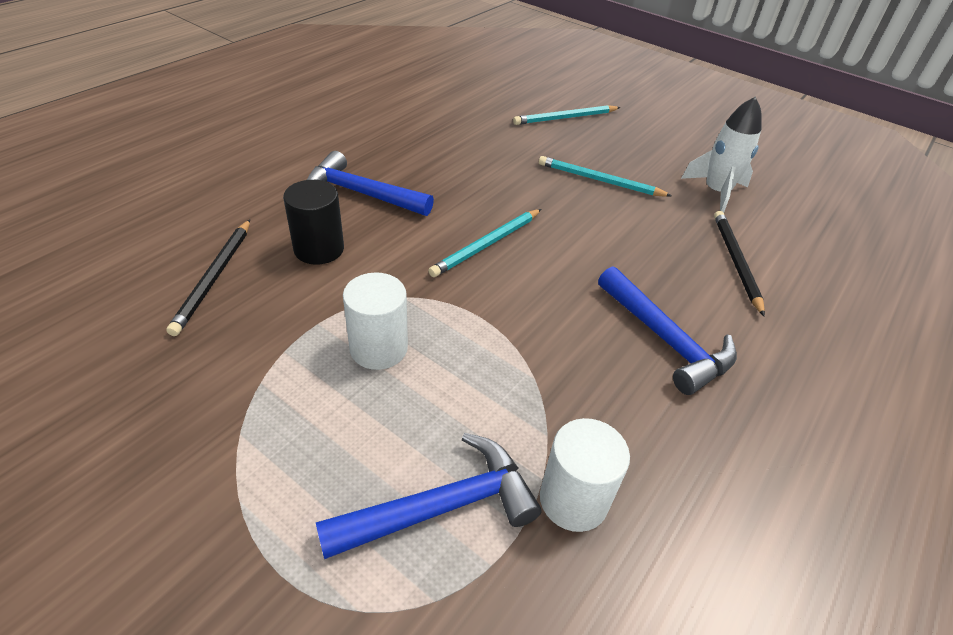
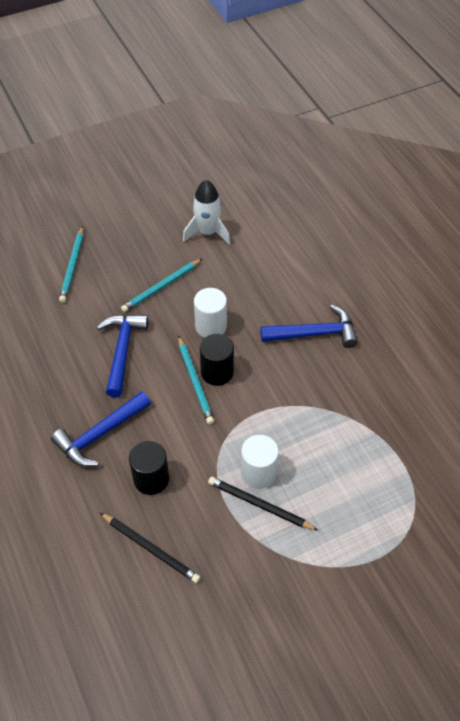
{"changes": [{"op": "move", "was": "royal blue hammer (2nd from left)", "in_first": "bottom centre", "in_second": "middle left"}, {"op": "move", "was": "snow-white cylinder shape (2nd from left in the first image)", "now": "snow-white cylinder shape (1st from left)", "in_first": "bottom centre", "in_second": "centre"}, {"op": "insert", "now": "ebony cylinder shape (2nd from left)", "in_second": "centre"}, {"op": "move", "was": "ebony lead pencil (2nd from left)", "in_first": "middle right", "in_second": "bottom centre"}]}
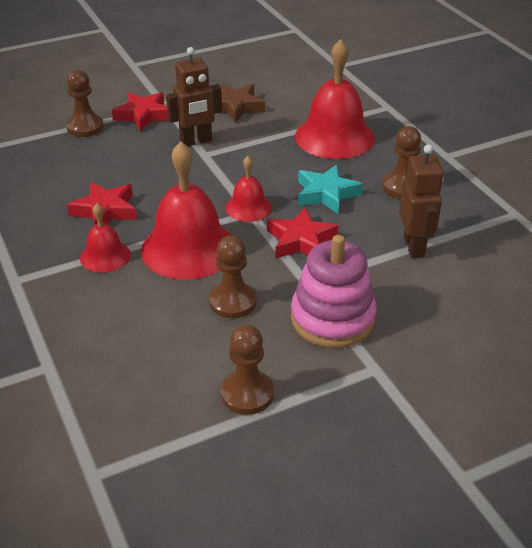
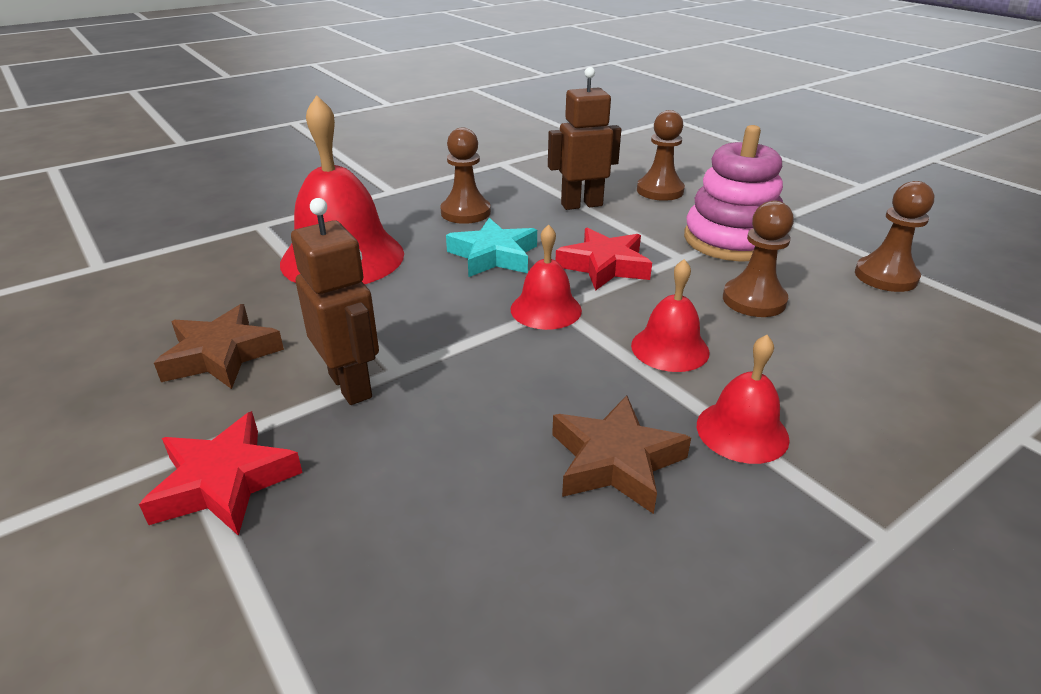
{"changes": [{"op": "recolor", "was": "crimson star (1st from left)", "now": "dark brown star (2nd from left)", "in_first": "middle left", "in_second": "centre"}, {"op": "resize", "was": "crimson bell (2nd from left in the first image)", "in_first": "centre", "in_second": "centre", "ratio": 0.52}, {"op": "move", "was": "dark brown pawn (1st from left in the first image)", "now": "dark brown pawn (2nd from left)", "in_first": "top left", "in_second": "top centre"}]}
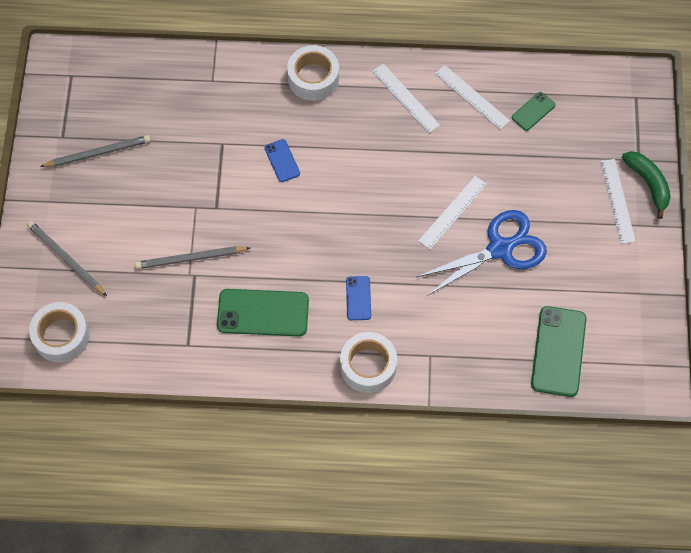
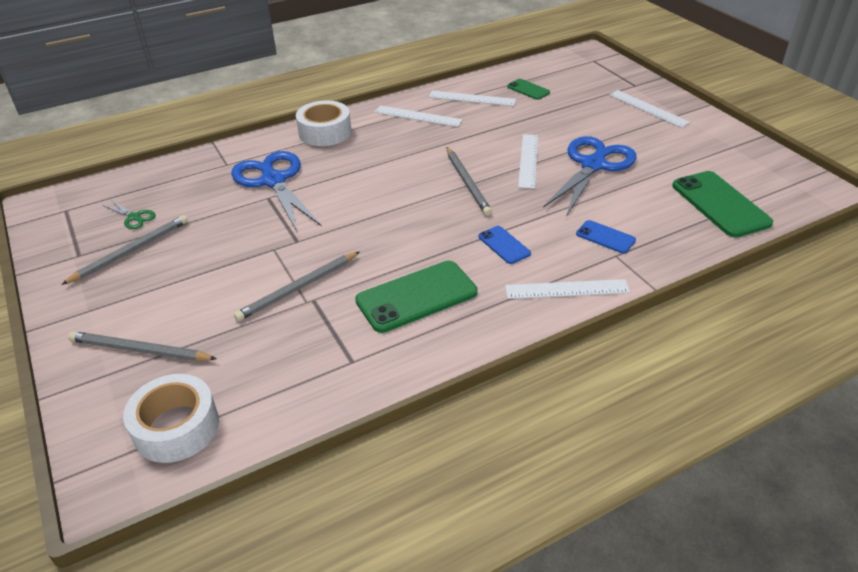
{"changes": [{"op": "insert", "now": "leaf-green shears", "in_second": "middle left"}, {"op": "insert", "now": "royal blue shears (1st from left)", "in_second": "middle left"}, {"op": "insert", "now": "ash-grey lead pencil (4th from left)", "in_second": "top centre"}, {"op": "replace", "was": "snow-white sticky tape (3rd from left)", "now": "snow-white ruler (4th from left)", "in_first": "centre", "in_second": "centre"}, {"op": "rotate", "was": "leaf-green phone (2nd from left)", "in_first": "top right", "in_second": "top centre", "clockwise": -60}, {"op": "move", "was": "royal blue phone (1st from left in the first image)", "now": "royal blue phone (2nd from left)", "in_first": "top centre", "in_second": "middle right"}, {"op": "delete", "was": "leaf-green toy banana", "in_first": "middle right"}]}
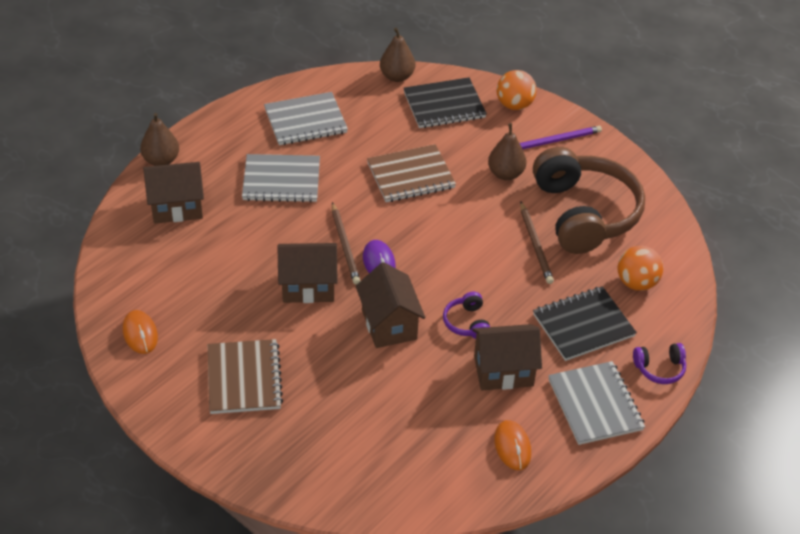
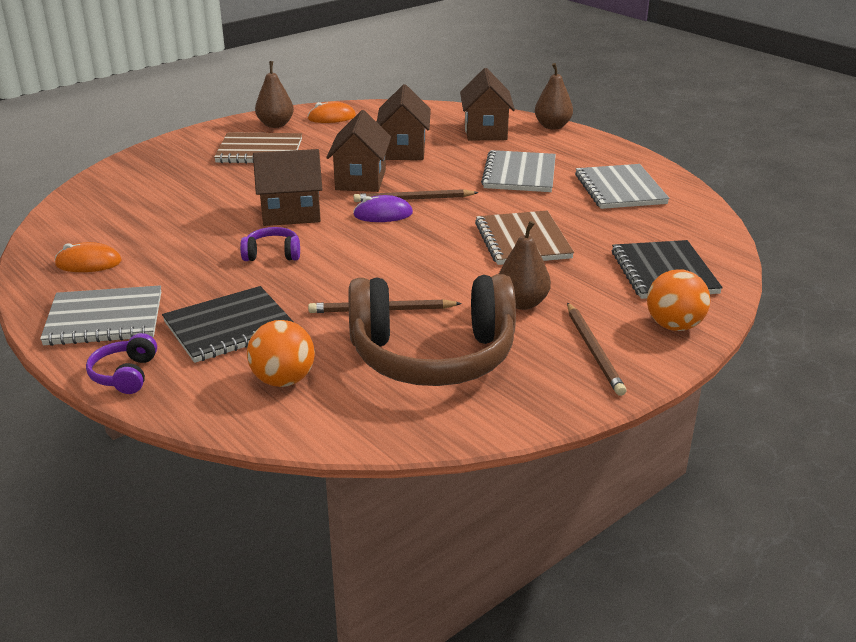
{"changes": [{"op": "rotate", "was": "ebony notepad (2nd from left in the first image)", "in_first": "middle right", "in_second": "middle left", "clockwise": 75}, {"op": "move", "was": "dark brown pear fruit (2nd from left in the first image)", "now": "dark brown pear fruit (1st from left)", "in_first": "top centre", "in_second": "top left"}, {"op": "move", "was": "dark brown cottage (4th from left in the first image)", "now": "dark brown cottage (3rd from left)", "in_first": "bottom centre", "in_second": "top centre"}, {"op": "recolor", "was": "royal purple lead pencil", "now": "dark brown lead pencil (3rd from left)", "in_first": "top right", "in_second": "middle right"}]}
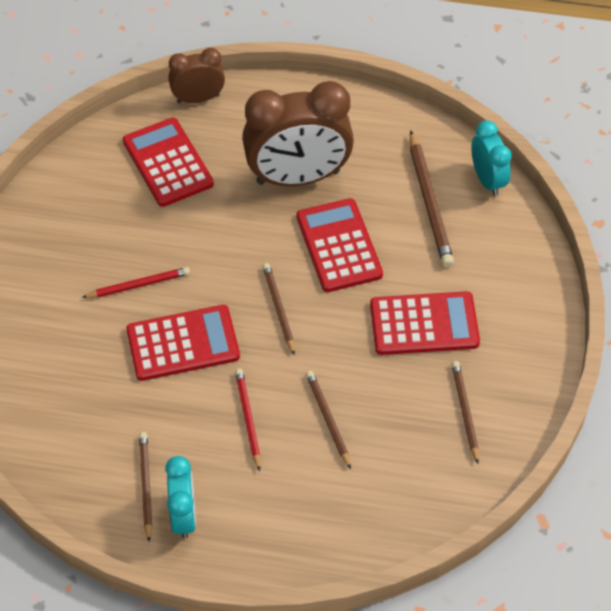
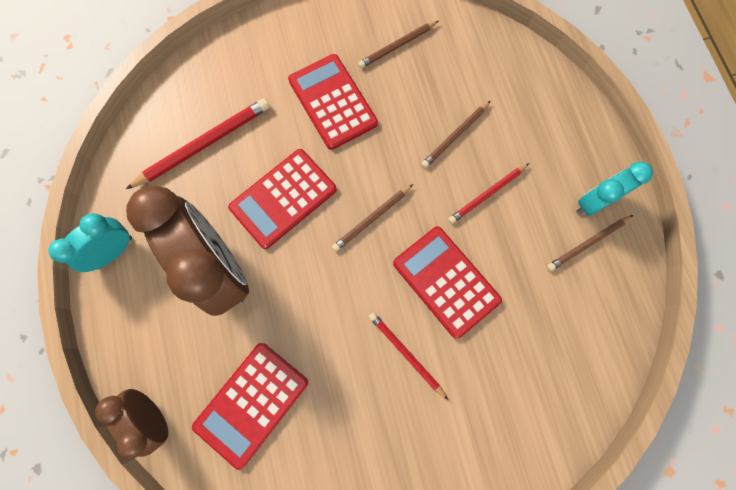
{"changes": [{"op": "move", "was": "aqua alarm clock (2nd from left in the first image)", "now": "aqua alarm clock (1st from left)", "in_first": "top right", "in_second": "middle left"}, {"op": "recolor", "was": "dark brown lead pencil (4th from left)", "now": "crimson lead pencil (1st from left)", "in_first": "top right", "in_second": "top left"}]}
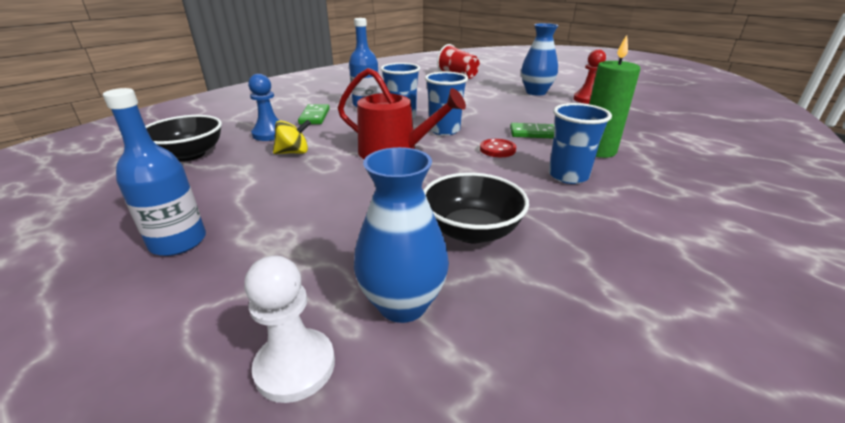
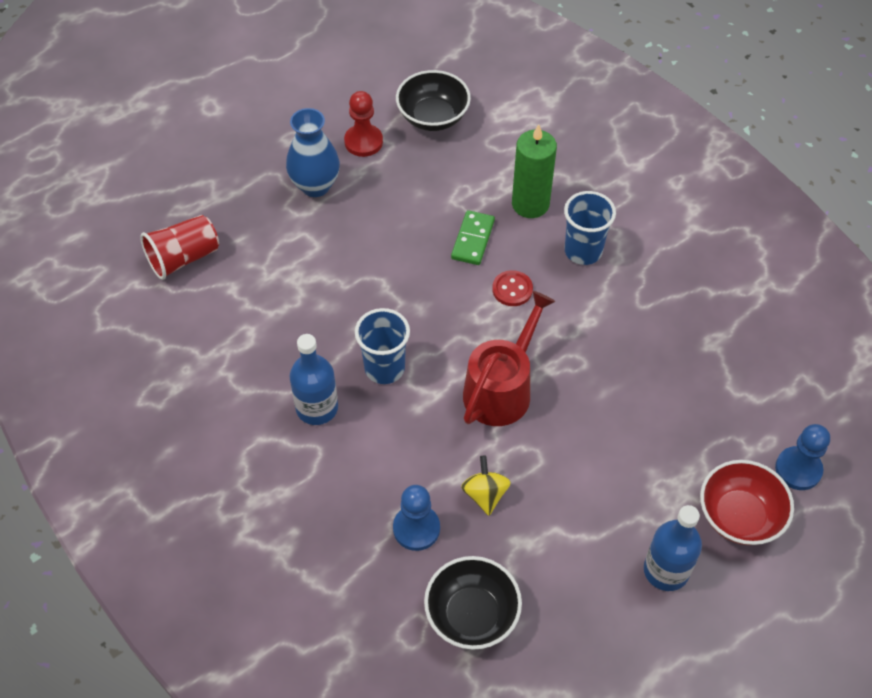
{"changes": [{"op": "move", "was": "ebony deep dish (2nd from left in the first image)", "now": "ebony deep dish (1st from left)", "in_first": "centre", "in_second": "top centre"}, {"op": "insert", "now": "crimson deep dish", "in_second": "bottom right"}, {"op": "recolor", "was": "snow-white pawn", "now": "royal blue pawn (2nd from left)", "in_first": "bottom centre", "in_second": "middle right"}, {"op": "delete", "was": "leaf-green domino tile (1st from left)", "in_first": "top centre"}, {"op": "delete", "was": "royal blue flower vase (1st from left)", "in_first": "centre"}, {"op": "delete", "was": "royal blue tumbler (2nd from left)", "in_first": "top centre"}]}
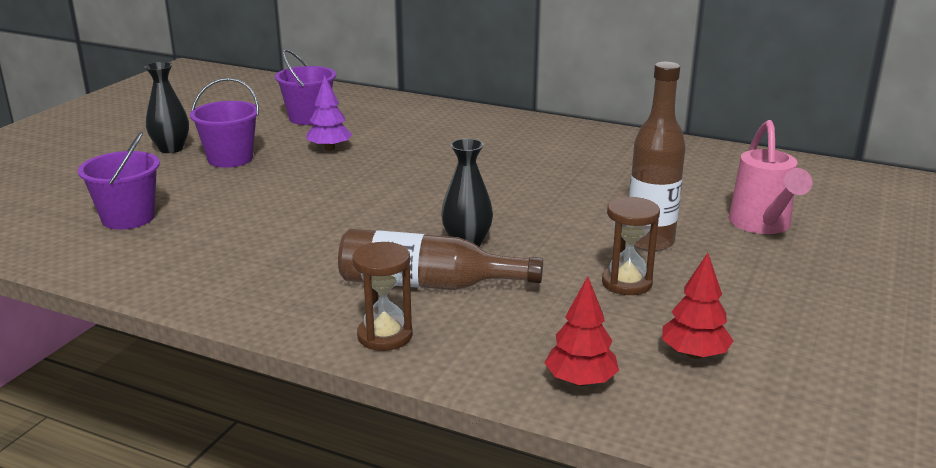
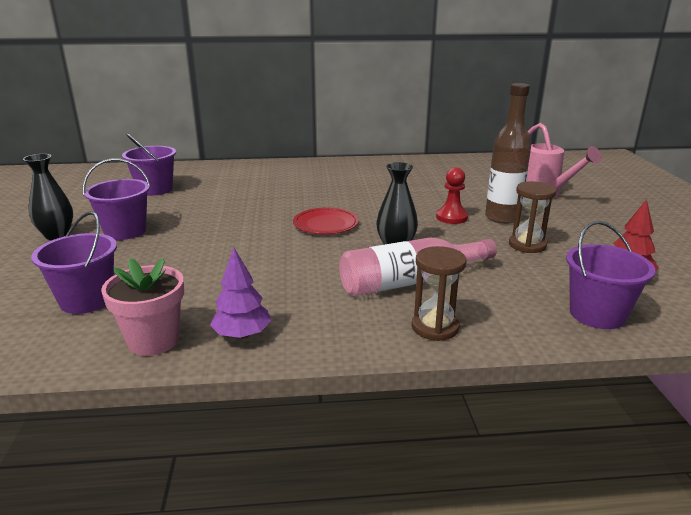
{"changes": [{"op": "insert", "now": "rose-pink plant pot", "in_second": "middle left"}, {"op": "move", "was": "royal purple tree", "in_first": "top centre", "in_second": "centre"}, {"op": "insert", "now": "crimson dinner plate", "in_second": "centre"}, {"op": "recolor", "was": "dark brown bottle (1st from left)", "now": "rose-pink bottle", "in_first": "centre", "in_second": "centre"}, {"op": "insert", "now": "crimson pawn", "in_second": "centre"}, {"op": "replace", "was": "crimson tree (1st from left)", "now": "royal purple pail (4th from left)", "in_first": "bottom centre", "in_second": "middle right"}]}
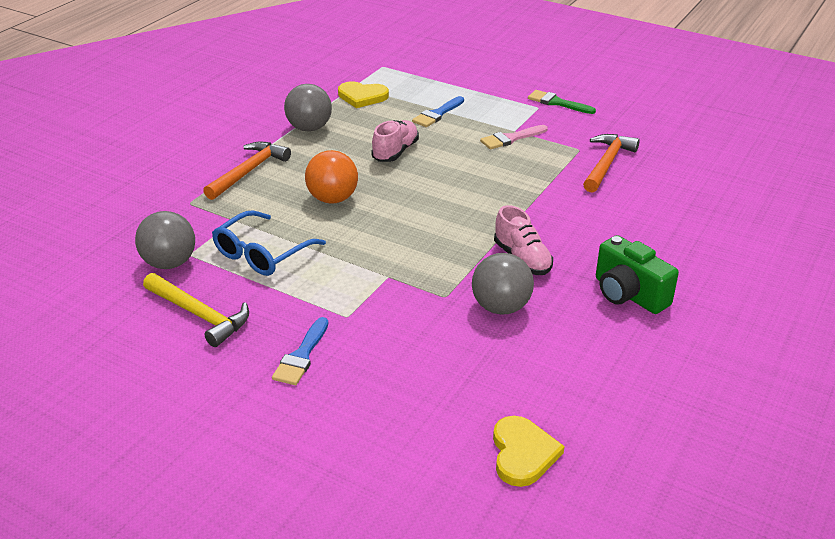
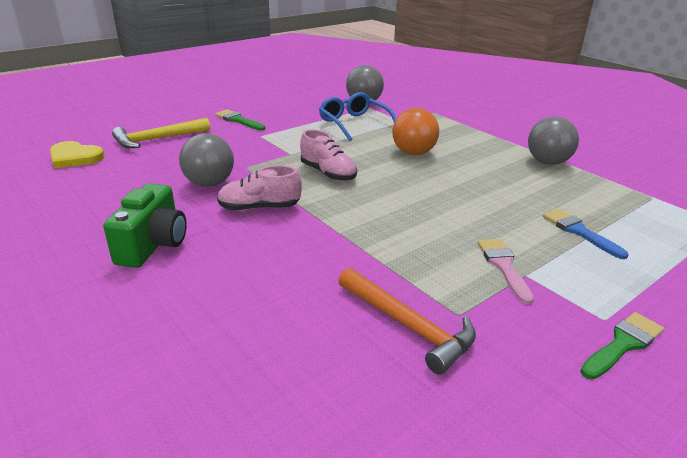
{"changes": [{"op": "rotate", "was": "leaf-green photo camera", "in_first": "middle right", "in_second": "middle left", "clockwise": 120}, {"op": "move", "was": "golden hammer", "in_first": "middle left", "in_second": "top left"}, {"op": "recolor", "was": "royal blue brush (1st from left)", "now": "leaf-green brush (1st from left)", "in_first": "centre", "in_second": "top centre"}, {"op": "move", "was": "rose-pink lace-up shoe (1st from left in the first image)", "now": "rose-pink lace-up shoe (2nd from left)", "in_first": "top centre", "in_second": "centre"}, {"op": "delete", "was": "bright orange hammer (1st from left)", "in_first": "top left"}, {"op": "delete", "was": "golden heart shape (1st from left)", "in_first": "top centre"}]}
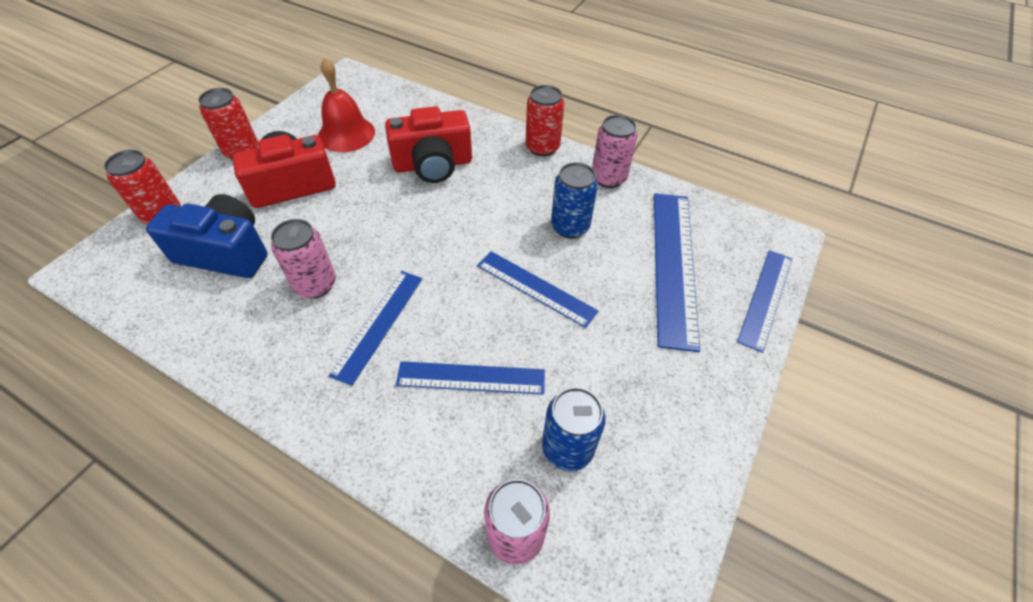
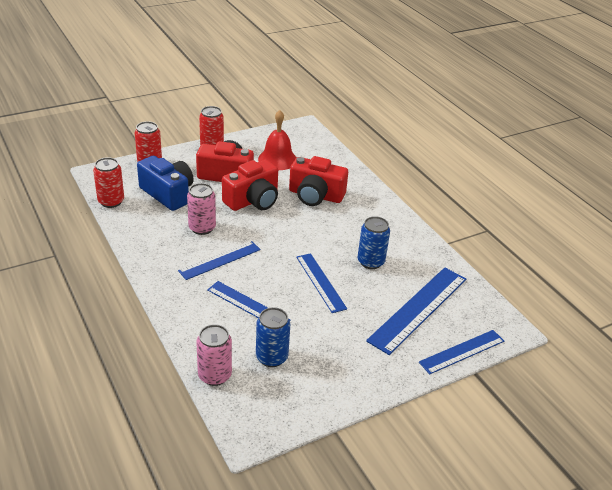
{"changes": [{"op": "move", "was": "crimson can (3rd from left in the first image)", "now": "crimson can (1st from left)", "in_first": "top centre", "in_second": "middle left"}, {"op": "insert", "now": "crimson photo camera (2nd from left)", "in_second": "centre"}, {"op": "delete", "was": "rose-pink can (3rd from left)", "in_first": "top centre"}]}
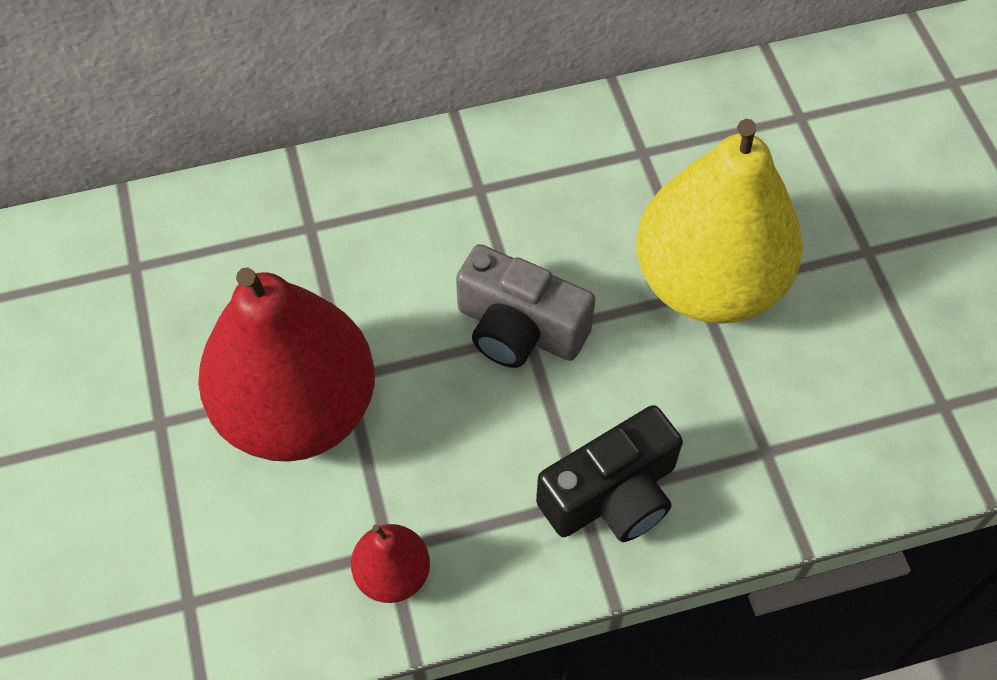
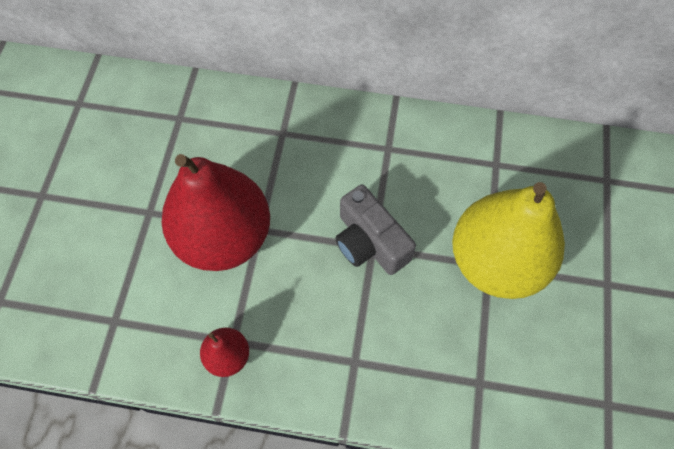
{"changes": [{"op": "delete", "was": "ebony photo camera", "in_first": "bottom centre"}]}
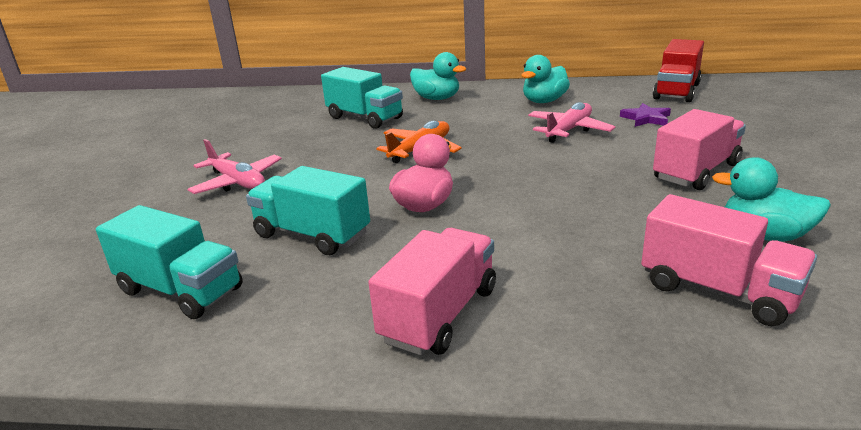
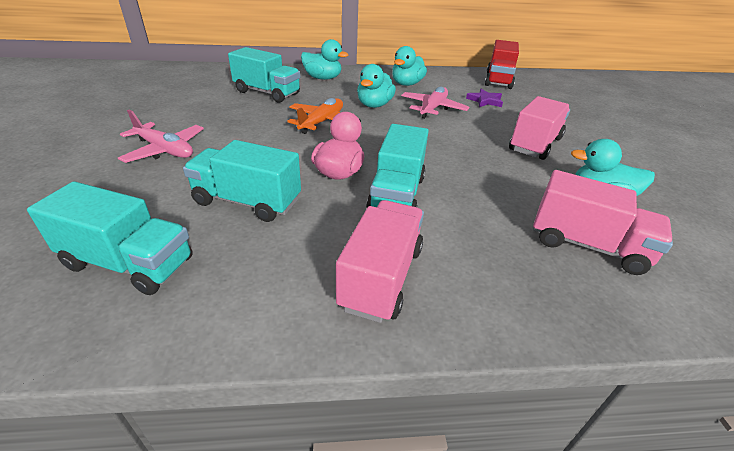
{"changes": [{"op": "insert", "now": "aqua duck (2nd from left)", "in_second": "top centre"}, {"op": "insert", "now": "aqua truck (4th from left)", "in_second": "centre"}]}
